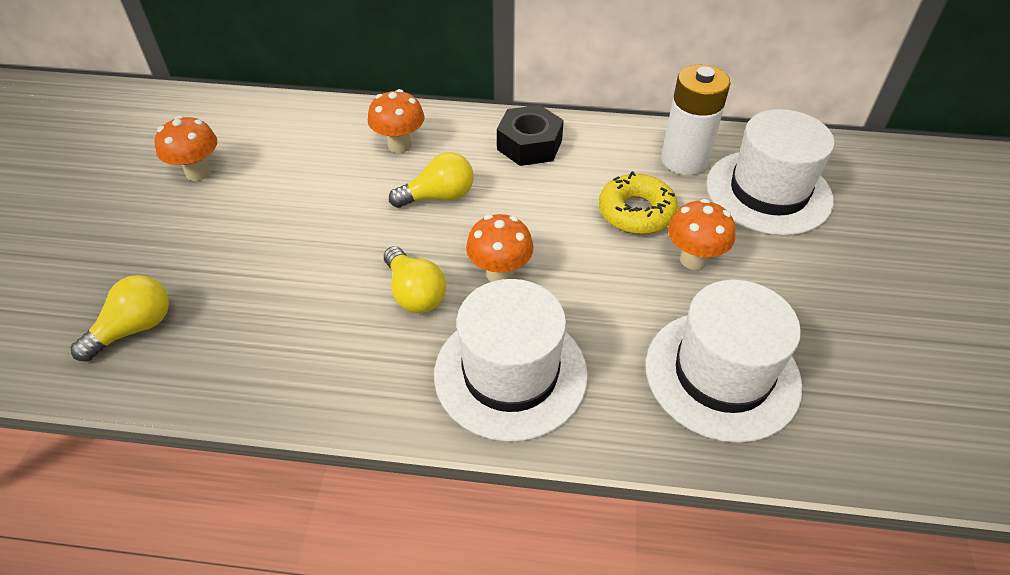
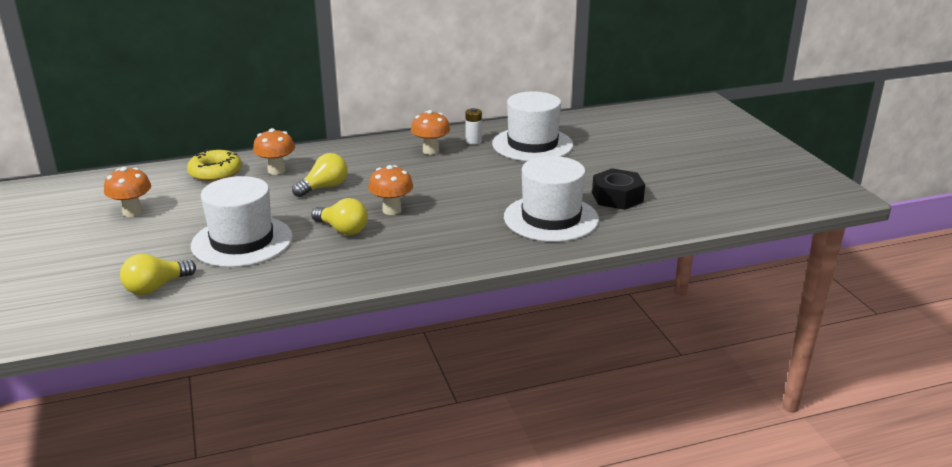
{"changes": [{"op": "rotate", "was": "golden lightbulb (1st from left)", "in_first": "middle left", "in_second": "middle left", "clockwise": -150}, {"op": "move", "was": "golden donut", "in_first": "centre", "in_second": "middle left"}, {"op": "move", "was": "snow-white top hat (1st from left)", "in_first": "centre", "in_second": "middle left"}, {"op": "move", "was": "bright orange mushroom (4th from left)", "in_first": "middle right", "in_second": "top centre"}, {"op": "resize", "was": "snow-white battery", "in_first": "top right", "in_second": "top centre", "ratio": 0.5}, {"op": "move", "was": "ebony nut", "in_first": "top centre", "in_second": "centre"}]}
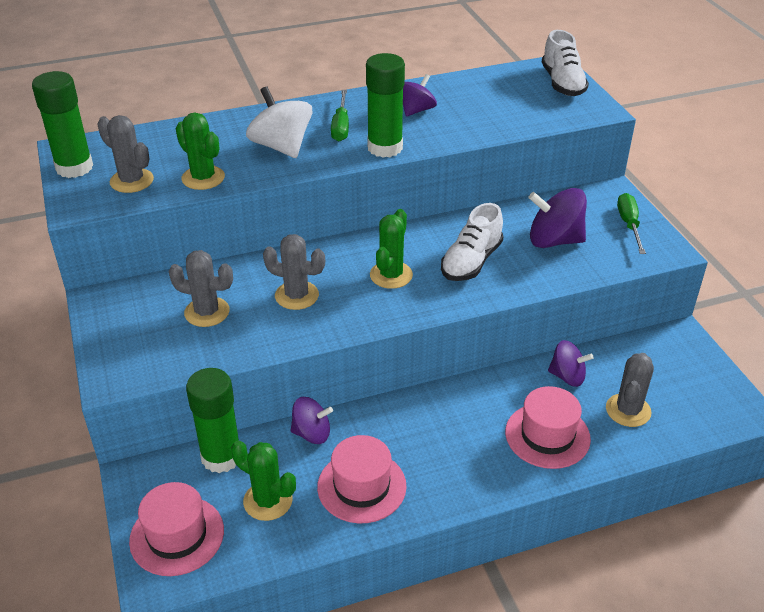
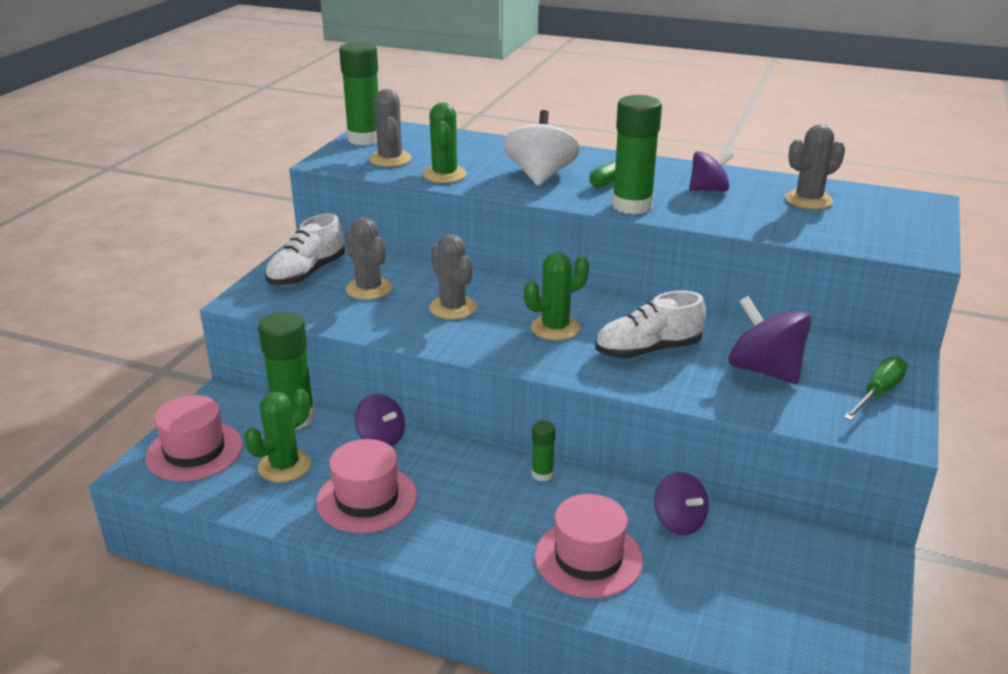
{"changes": [{"op": "rotate", "was": "leaf-green cactus (2nd from left in the first image)", "in_first": "bottom centre", "in_second": "middle left", "clockwise": 60}, {"op": "move", "was": "snow-white lace-up shoe (2nd from left in the first image)", "now": "snow-white lace-up shoe (1st from left)", "in_first": "top right", "in_second": "middle left"}, {"op": "insert", "now": "leaf-green glue stick (3rd from left)", "in_second": "bottom centre"}, {"op": "move", "was": "ash-grey cactus (4th from left)", "in_first": "middle right", "in_second": "top right"}]}
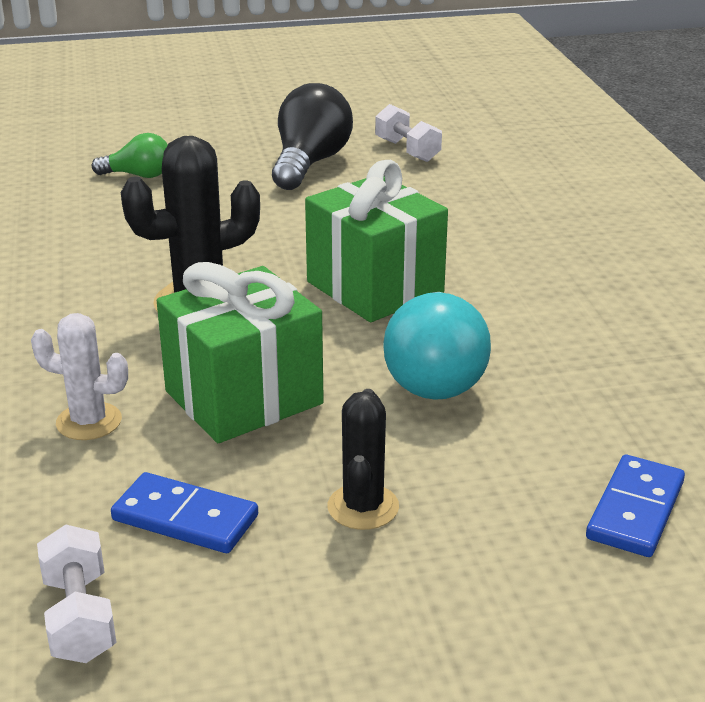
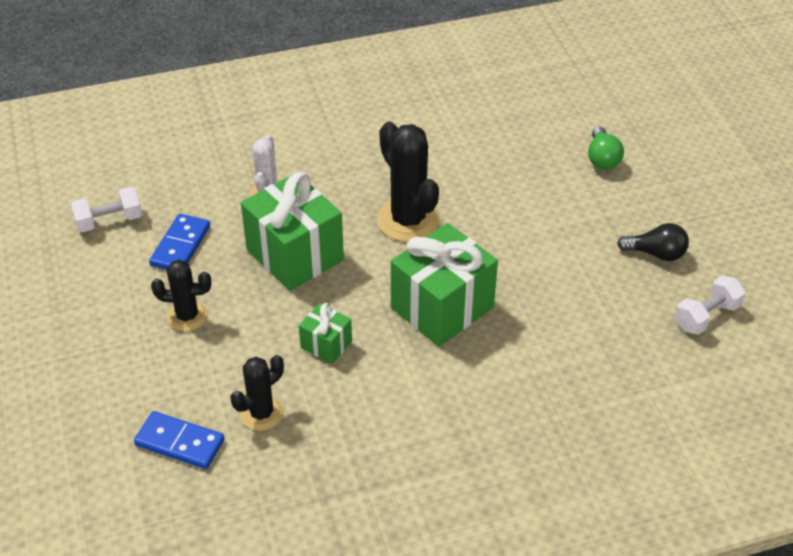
{"changes": [{"op": "insert", "now": "ebony cactus (2nd from left)", "in_second": "bottom left"}, {"op": "replace", "was": "aqua lightbulb", "now": "leaf-green present (2nd from left)", "in_first": "centre", "in_second": "centre"}, {"op": "resize", "was": "ebony lightbulb", "in_first": "top centre", "in_second": "middle right", "ratio": 0.58}]}
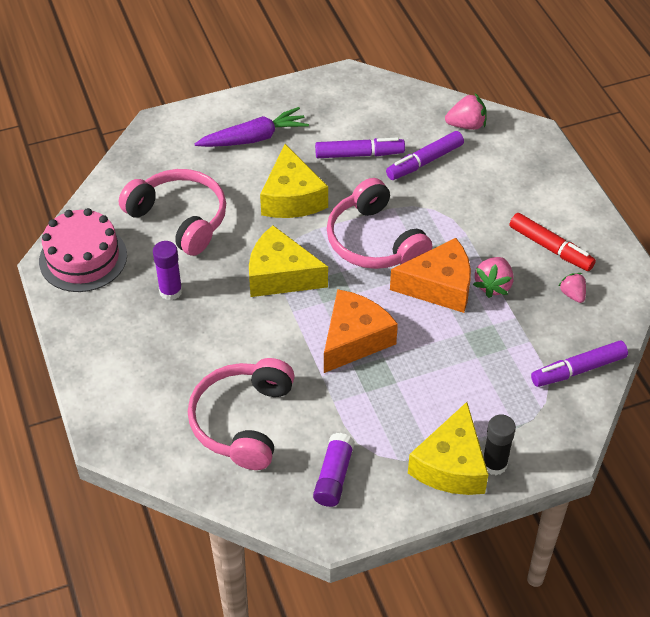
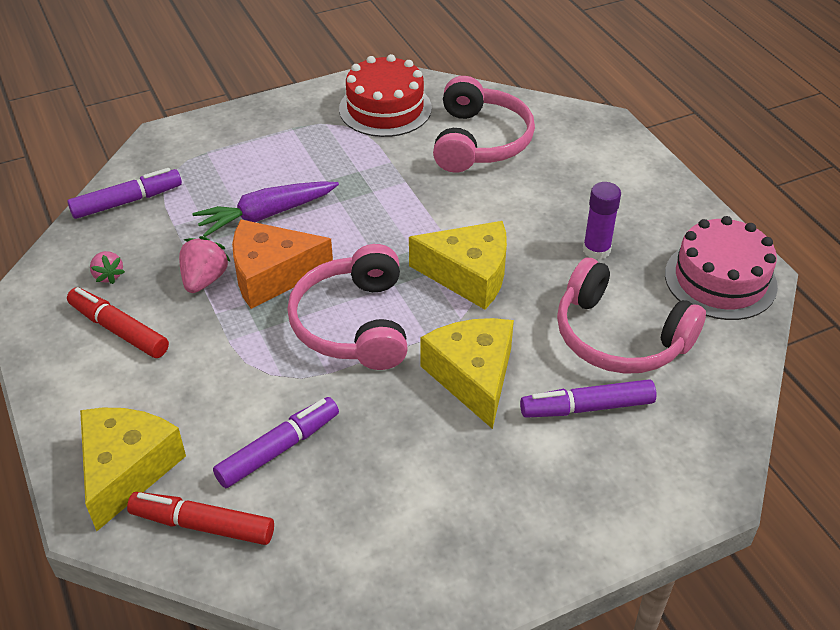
{"changes": [{"op": "move", "was": "golden cheese wedge (3rd from left in the first image)", "now": "golden cheese wedge (1st from left)", "in_first": "bottom right", "in_second": "bottom left"}, {"op": "replace", "was": "rose-pink berry (1st from left)", "now": "crimson marker (2nd from left)", "in_first": "top right", "in_second": "bottom left"}, {"op": "move", "was": "royal purple toy carrot", "in_first": "top centre", "in_second": "top left"}, {"op": "rotate", "was": "rose-pink headphones (3rd from left in the first image)", "in_first": "centre", "in_second": "centre", "clockwise": -150}, {"op": "replace", "was": "royal purple glue stick (2nd from left)", "now": "crimson layer cake", "in_first": "bottom centre", "in_second": "top centre"}, {"op": "move", "was": "royal purple marker (1st from left in the first image)", "now": "royal purple marker (3rd from left)", "in_first": "top centre", "in_second": "middle right"}, {"op": "delete", "was": "bright orange cheese wedge (1st from left)", "in_first": "centre"}, {"op": "delete", "was": "ebony glue stick", "in_first": "bottom right"}]}
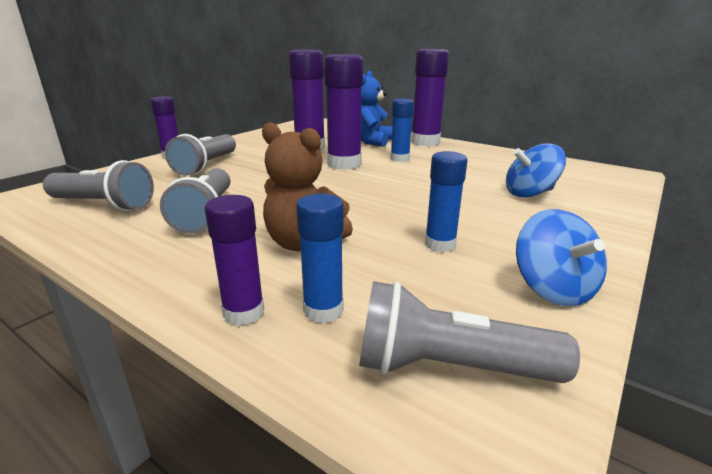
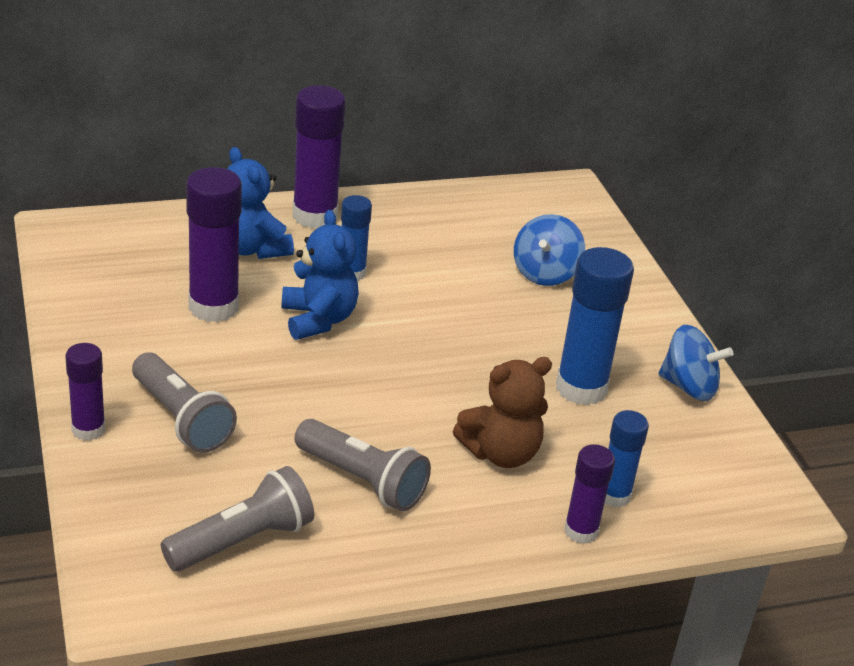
{"changes": [{"op": "replace", "was": "royal purple glue stick (4th from left)", "now": "royal blue teddy (2nd from left)", "in_first": "top centre", "in_second": "centre"}, {"op": "resize", "was": "royal blue glue stick (3rd from left in the first image)", "in_first": "centre", "in_second": "middle right", "ratio": 1.7}, {"op": "delete", "was": "ash-grey flashlight (4th from left)", "in_first": "bottom centre"}]}
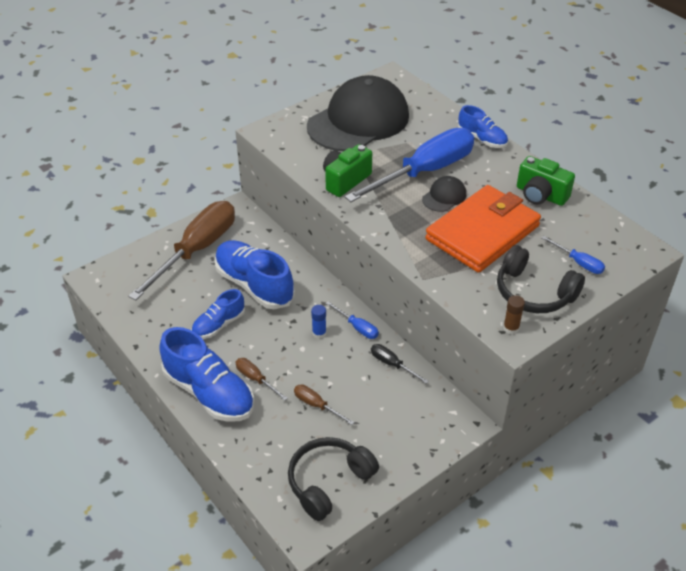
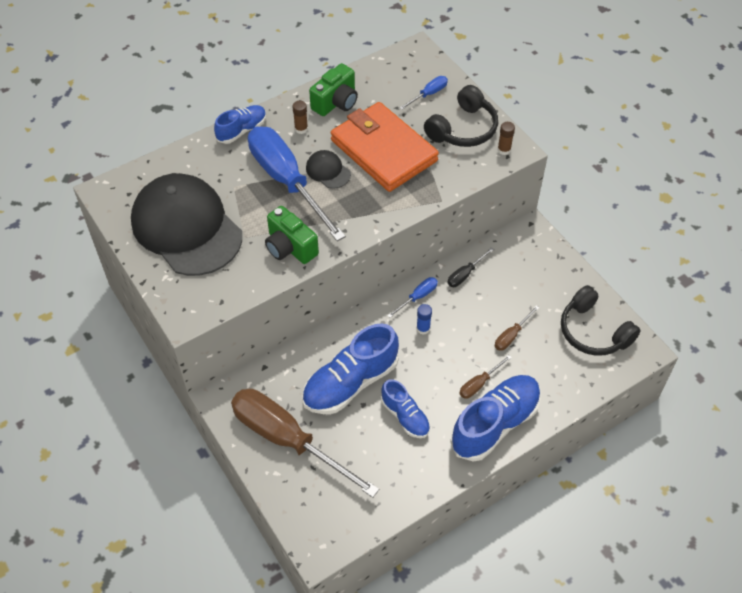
{"changes": [{"op": "insert", "now": "dark brown glue stick (1st from left)", "in_second": "top centre"}]}
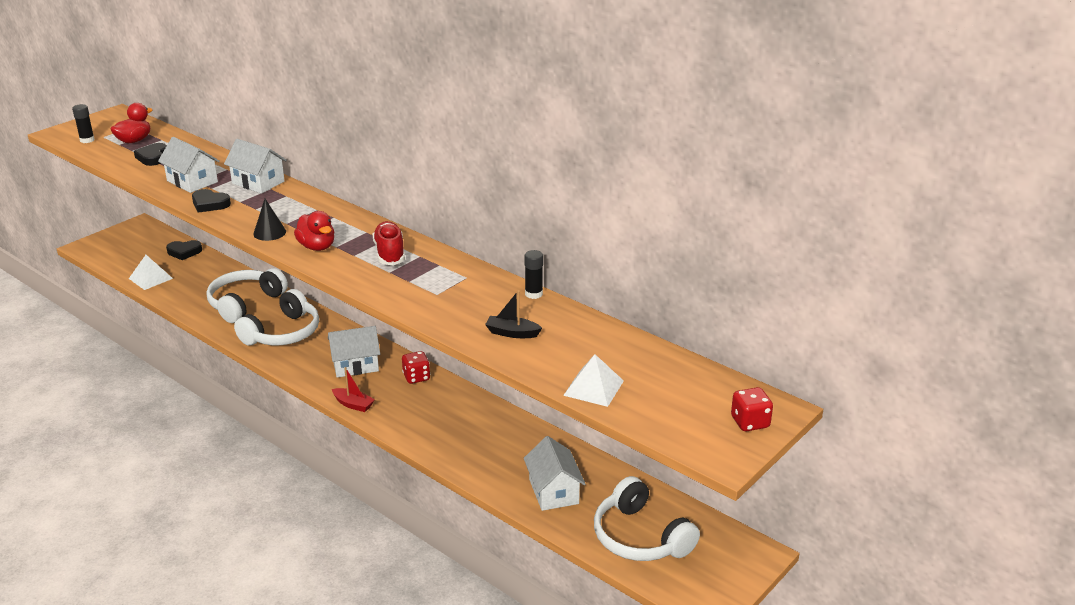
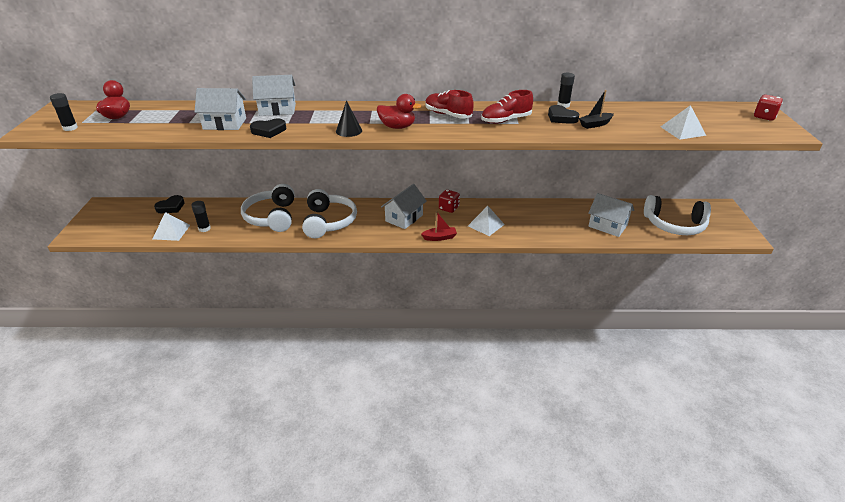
{"changes": [{"op": "insert", "now": "ebony glue stick (2nd from left)", "in_second": "middle left"}, {"op": "insert", "now": "snow-white pyramid (2nd from left)", "in_second": "centre"}, {"op": "insert", "now": "crimson lace-up shoe (2nd from left)", "in_second": "top centre"}, {"op": "move", "was": "ebony heart shape (1st from left in the first image)", "now": "ebony heart shape (3rd from left)", "in_first": "top left", "in_second": "top centre"}]}
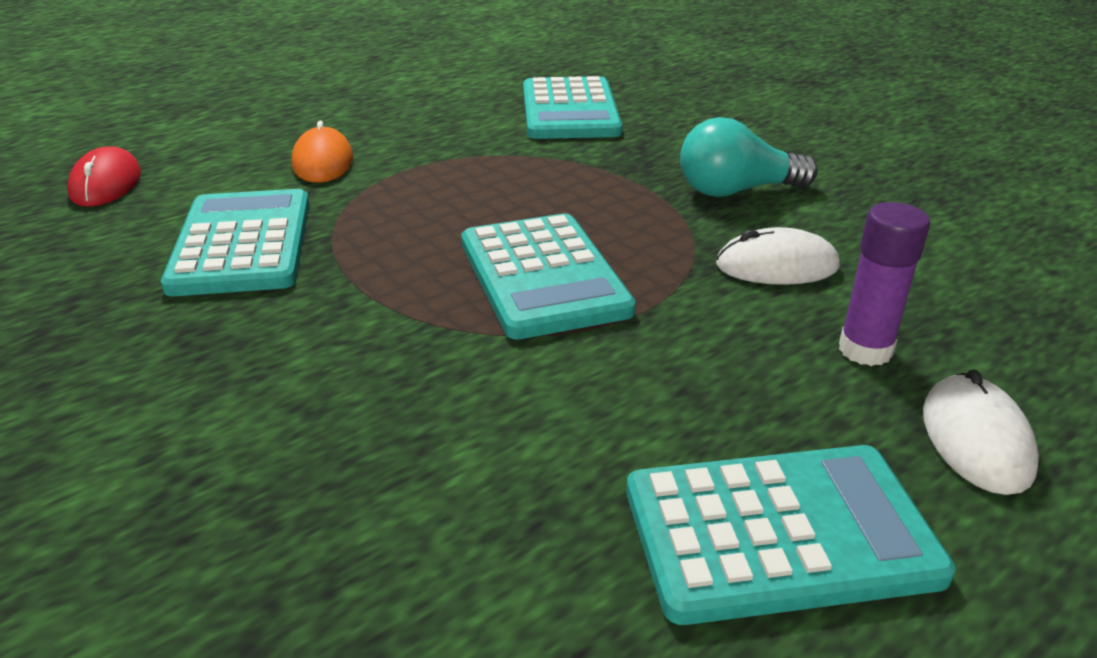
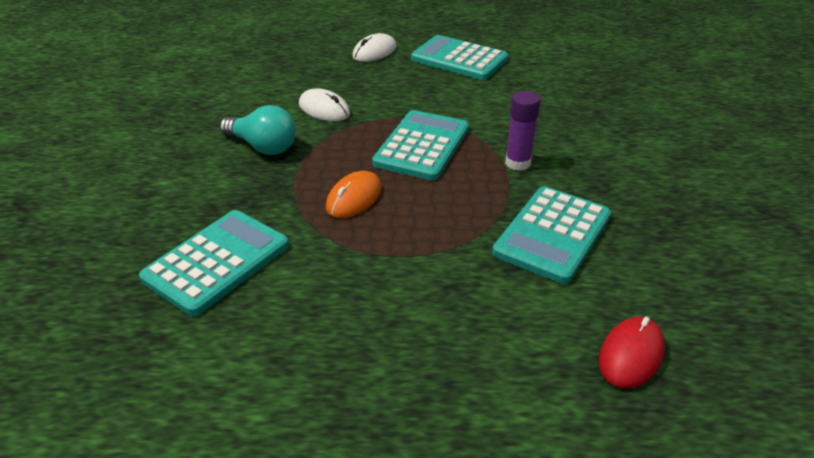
{"changes": [{"op": "move", "was": "bright orange computer mouse", "in_first": "top left", "in_second": "centre"}, {"op": "move", "was": "royal purple glue stick", "in_first": "middle right", "in_second": "top centre"}]}
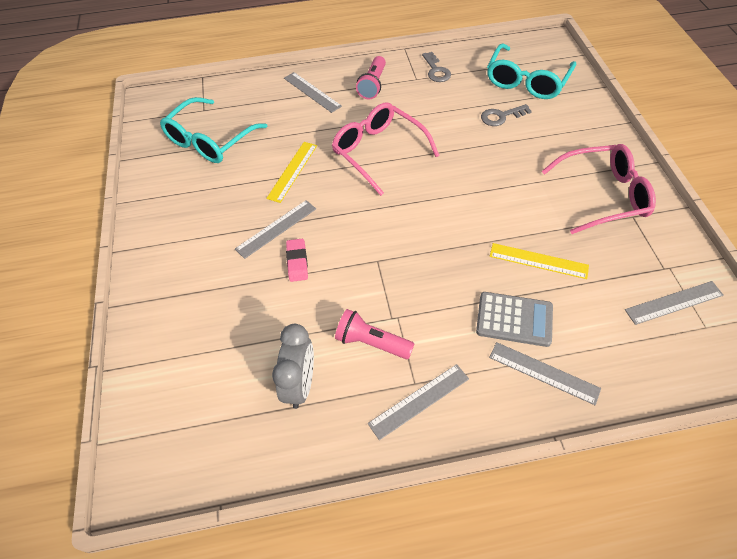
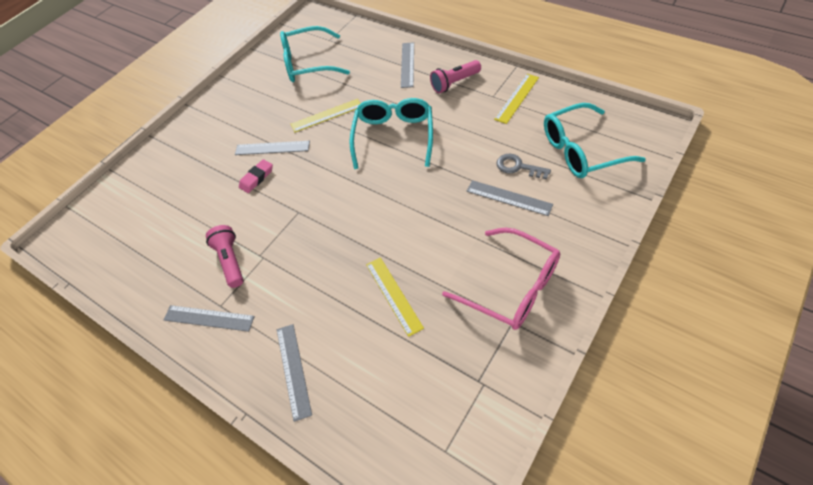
{"changes": [{"op": "recolor", "was": "rose-pink spectacles (1st from left)", "now": "aqua spectacles (2nd from left)", "in_first": "top centre", "in_second": "top centre"}, {"op": "move", "was": "ash-grey ruler (5th from left)", "in_first": "middle right", "in_second": "centre"}, {"op": "replace", "was": "ash-grey latchkey (1st from left)", "now": "golden ruler (3rd from left)", "in_first": "top centre", "in_second": "top centre"}, {"op": "delete", "was": "ash-grey alarm clock", "in_first": "centre"}, {"op": "delete", "was": "ash-grey adding machine", "in_first": "middle right"}]}
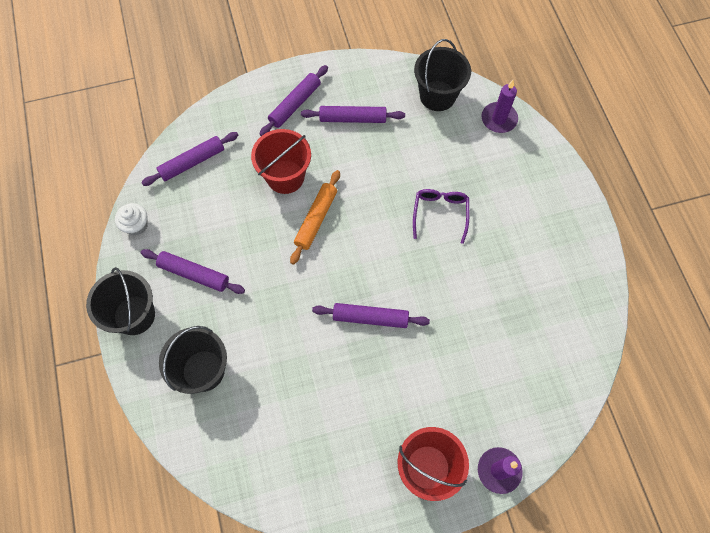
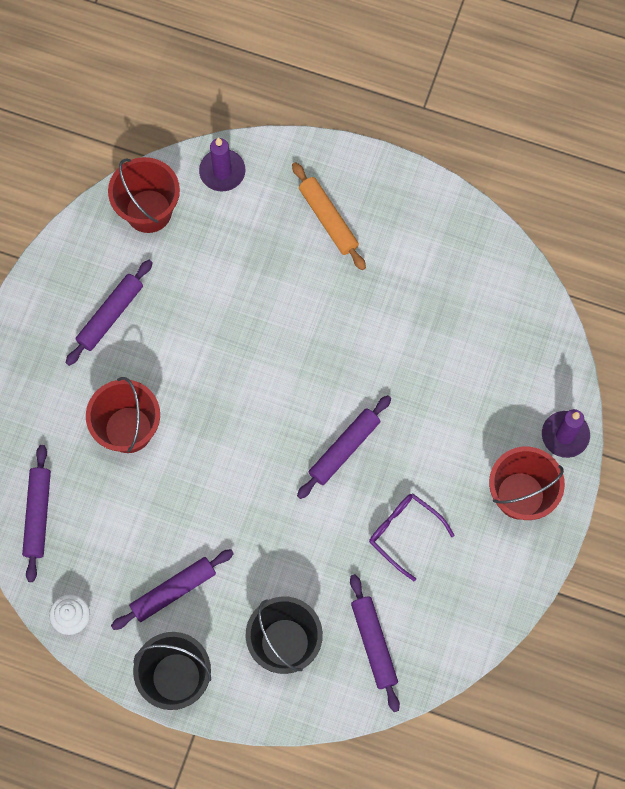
{"changes": [{"op": "recolor", "was": "ebony pail (3rd from left)", "now": "crimson pail (2nd from left)", "in_first": "top centre", "in_second": "top left"}, {"op": "move", "was": "bright orange rolling pin", "in_first": "centre", "in_second": "top centre"}, {"op": "move", "was": "royal purple rolling pin (3rd from left in the first image)", "now": "royal purple rolling pin (5th from left)", "in_first": "top centre", "in_second": "bottom centre"}, {"op": "move", "was": "royal purple spectacles", "in_first": "centre", "in_second": "bottom centre"}]}
